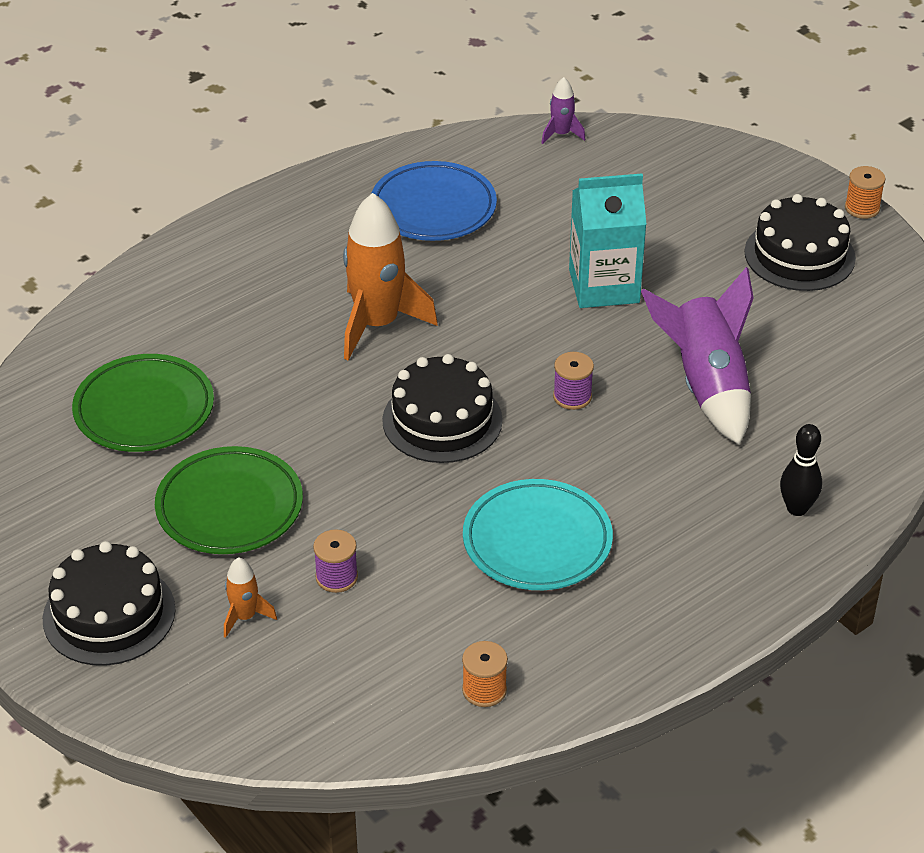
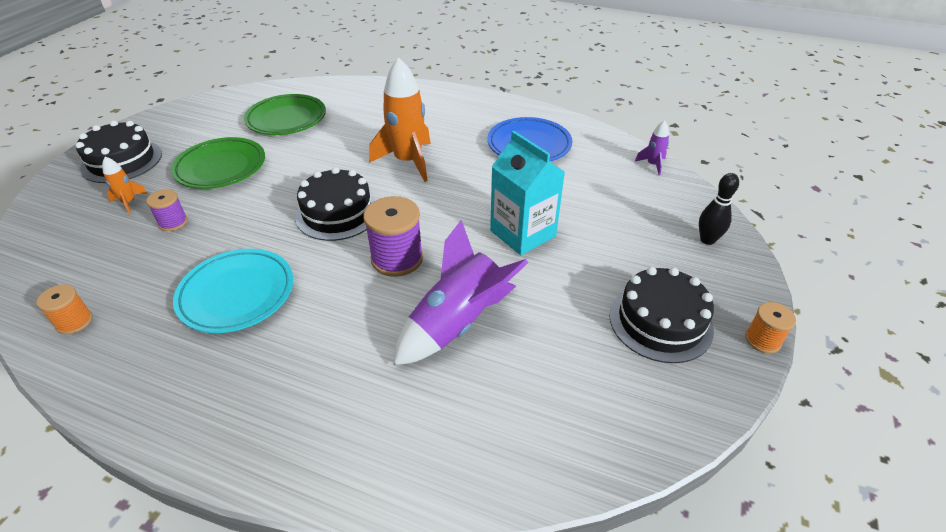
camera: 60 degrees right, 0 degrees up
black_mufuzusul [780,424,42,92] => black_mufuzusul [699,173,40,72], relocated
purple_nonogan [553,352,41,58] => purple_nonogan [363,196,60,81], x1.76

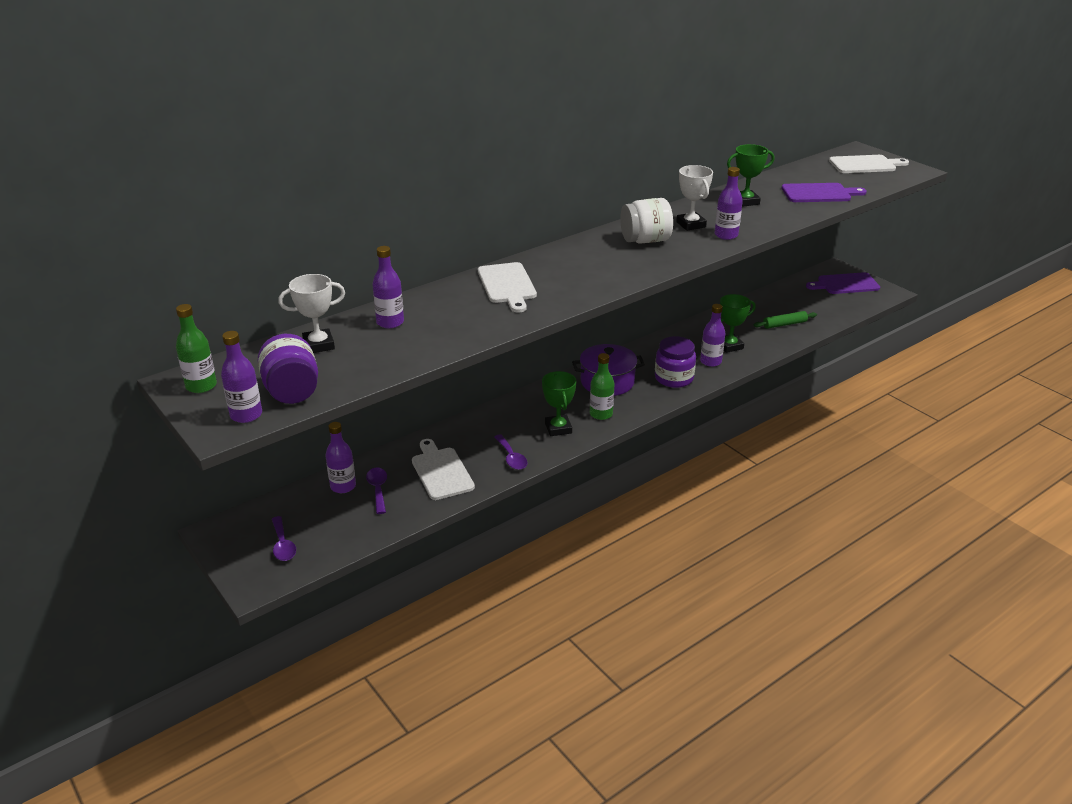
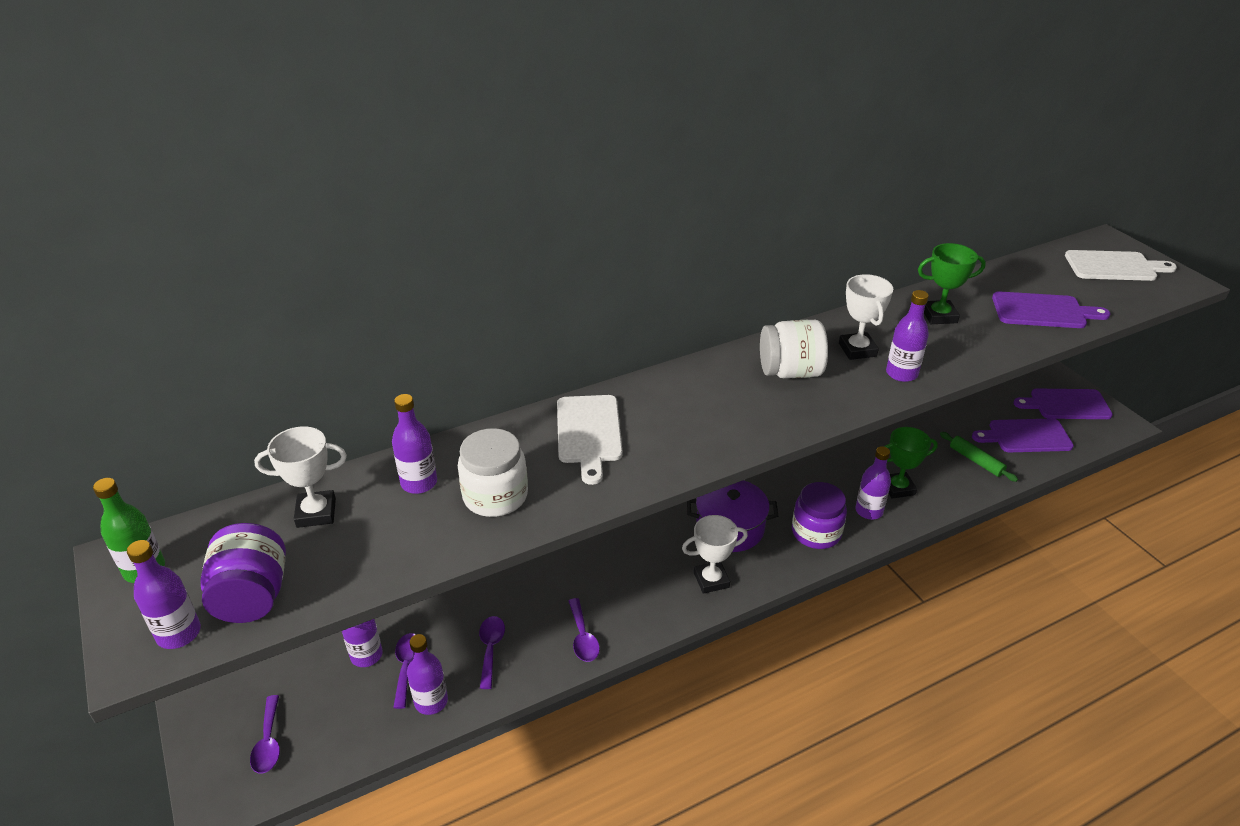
camera: 10 degrees right, 5 degrees up
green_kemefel [542,371,35,65] => nothing
nothing => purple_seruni [407,634,41,81]
nothing => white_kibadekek [458,428,70,89]
nothing => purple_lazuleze [972,418,102,34]
white_lazuleze [412,439,63,61] => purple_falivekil [479,616,26,73]
green_seruni [590,353,24,67] => white_kemefel [682,515,66,79]
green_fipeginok [754,311,63,18] => green_fipeginok [940,432,78,50], 60 degrees clockwise

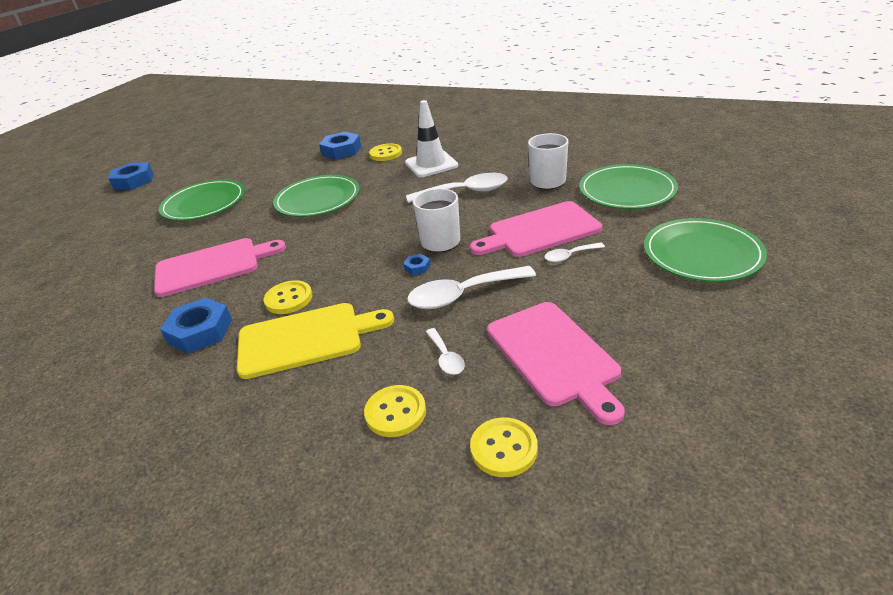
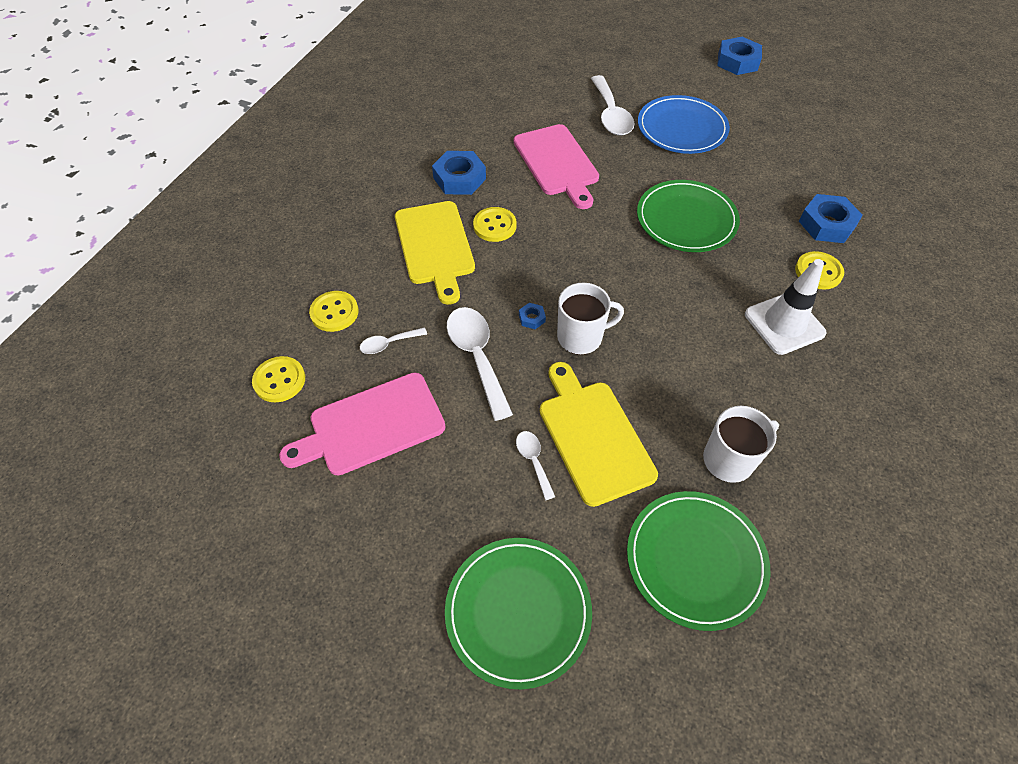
camera: 85 degrees right, 20 degrees up
white_falivekil [406,173,102,30] => white_falivekil [591,75,44,61], relocated
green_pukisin [159,179,86,42] => blue_pukisin [638,95,92,59]
pink_lazuleze [470,201,132,56] => yellow_lazuleze [540,362,118,145]

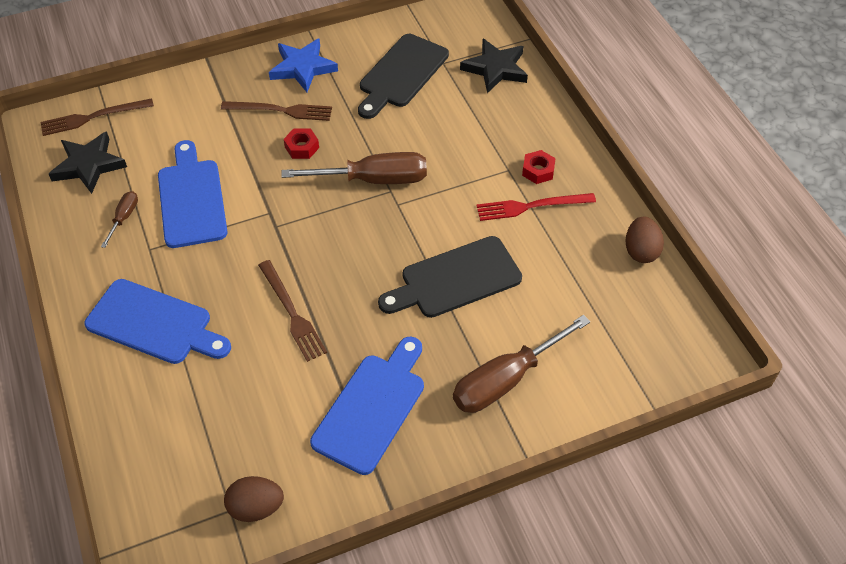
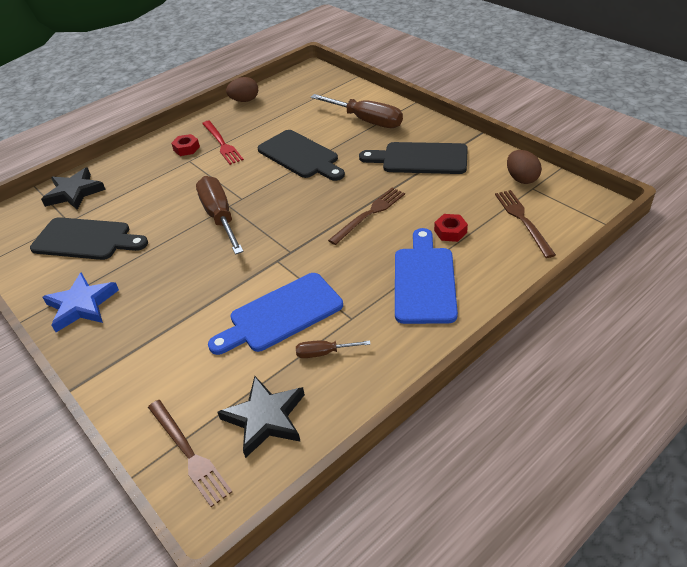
camera: 105 degrees left, 10 degrees down
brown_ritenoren [221,101,111,20] => brown_ritenoren [495,190,61,68], relocated
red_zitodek [284,128,35,31] => red_zitodek [434,214,34,28], relocated
blue_lazuleze [310,337,114,138] => black_lazuleze [359,142,109,32]

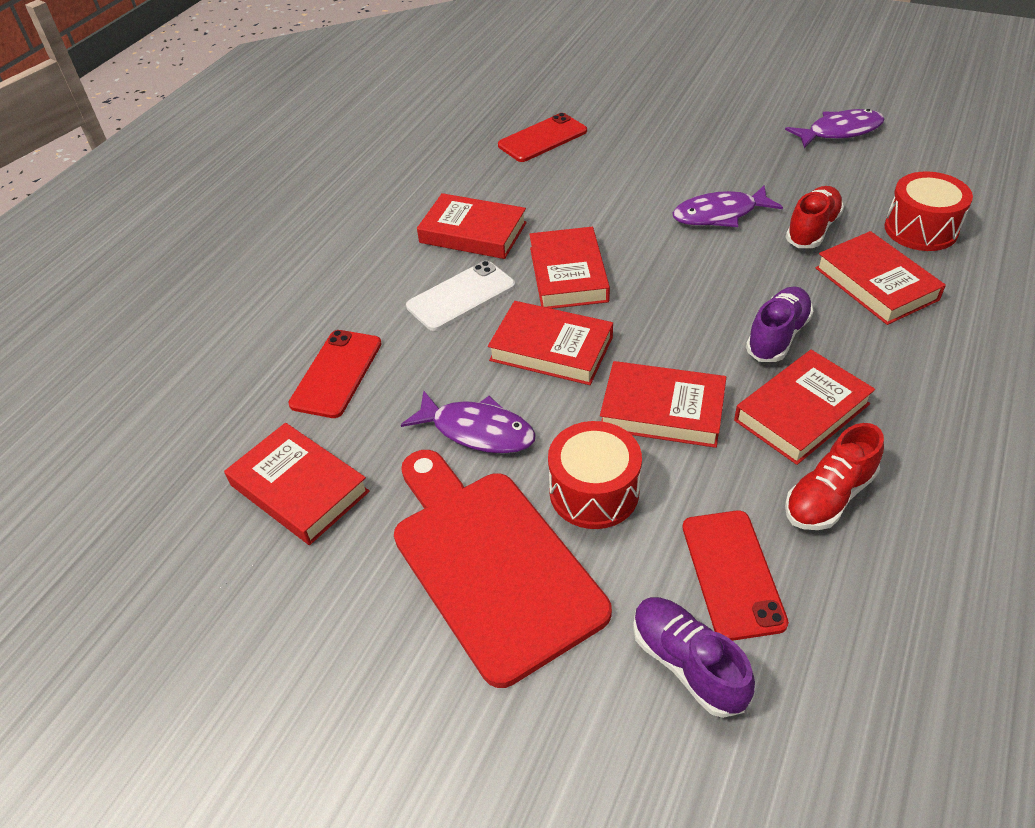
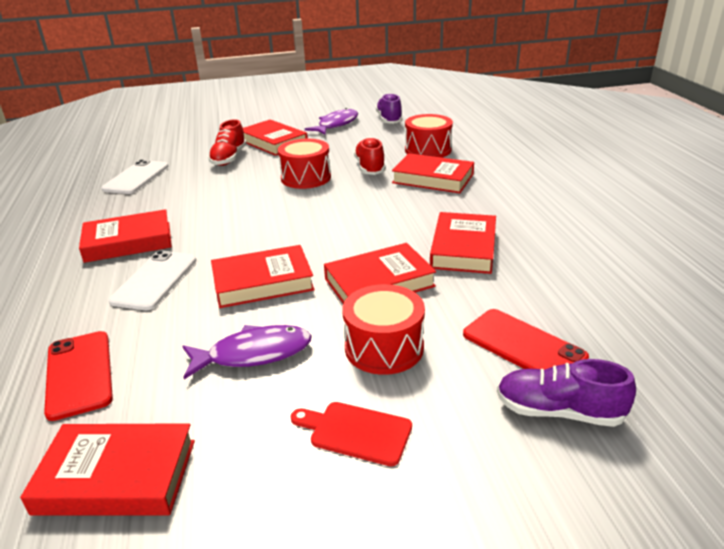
camera: 40 degrees left, 15 degrees down
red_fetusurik [529,227,81,82] => red_fetusurik [243,120,65,36], relocated
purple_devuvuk [746,286,67,76] => purple_devuvuk [376,93,26,31], relocated
red_devuvuk [785,423,99,107] => red_devuvuk [208,119,39,47], relocated
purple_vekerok [673,185,110,42] => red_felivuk [278,139,53,50]
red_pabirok [498,113,89,49] => white_pabirok [101,160,68,34]
red_lazuleze [394,450,218,238] => red_lazuleze [291,402,121,64], x0.44

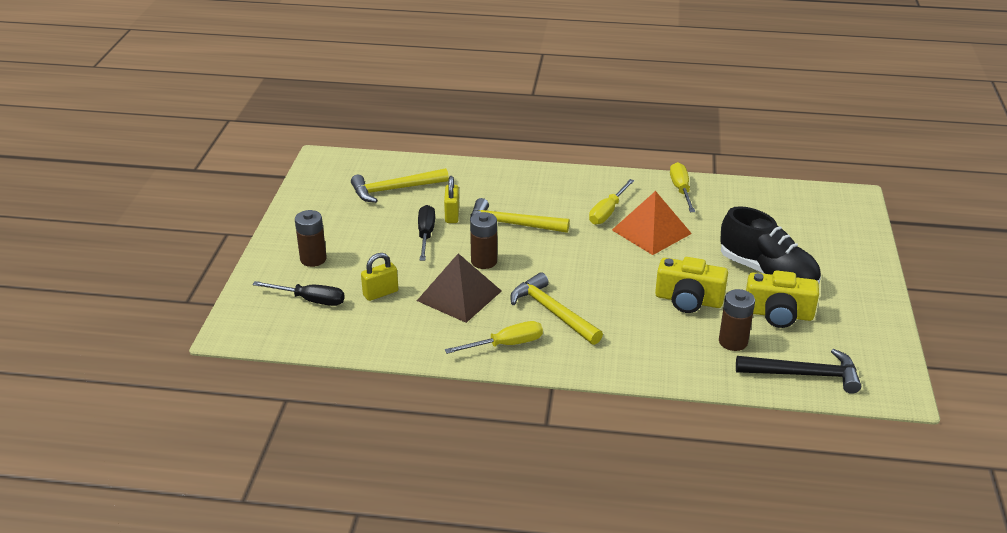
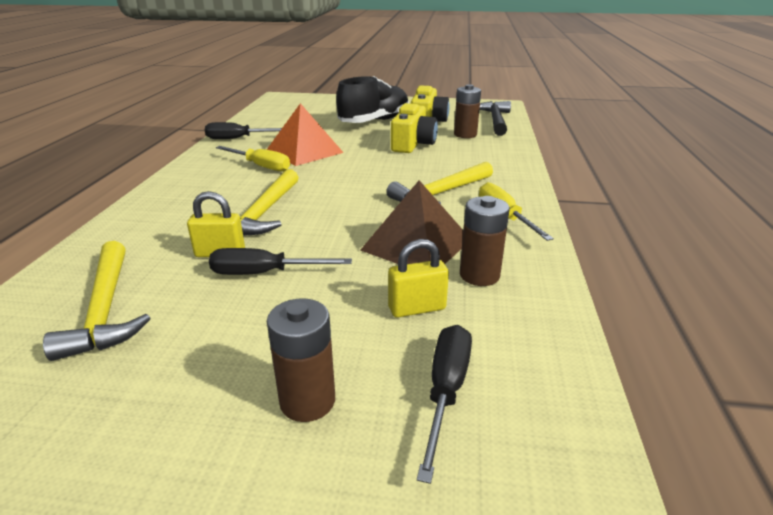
camera: 90 degrees left, 5 degrees down
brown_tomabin [470,212,27,57] => brown_tomabin [460,196,50,90], relocated
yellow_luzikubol [670,162,25,50] => black_luzikubol [205,122,77,17]
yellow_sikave [361,253,37,48] => yellow_sikave [388,239,61,79], 75 degrees counterclockwise

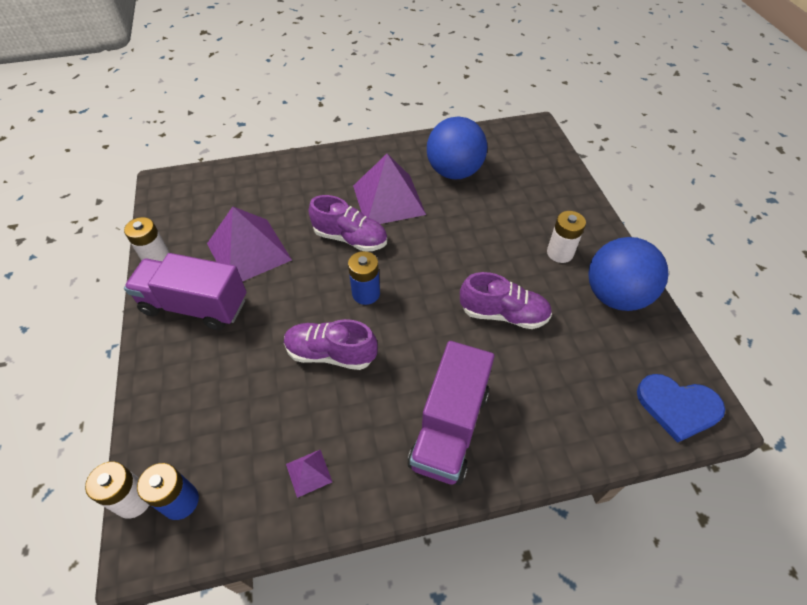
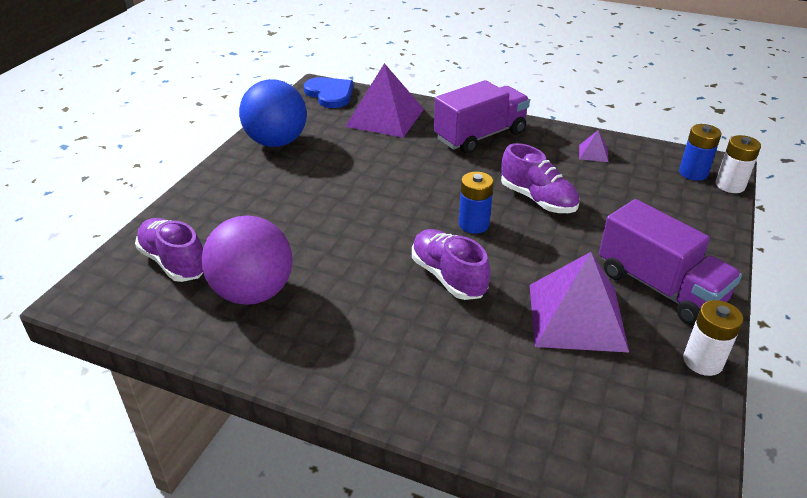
camera: 145 degrees left, 15 degrees down
white_tomabin [547,211,39,52] => nothing
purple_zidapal [353,154,73,70] => purple_zidapal [345,63,79,75], relocated
purple_devuvuk [460,272,92,57] => purple_devuvuk [135,218,68,64], relocated
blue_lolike [427,116,60,63] => purple_lolike [201,215,92,90]

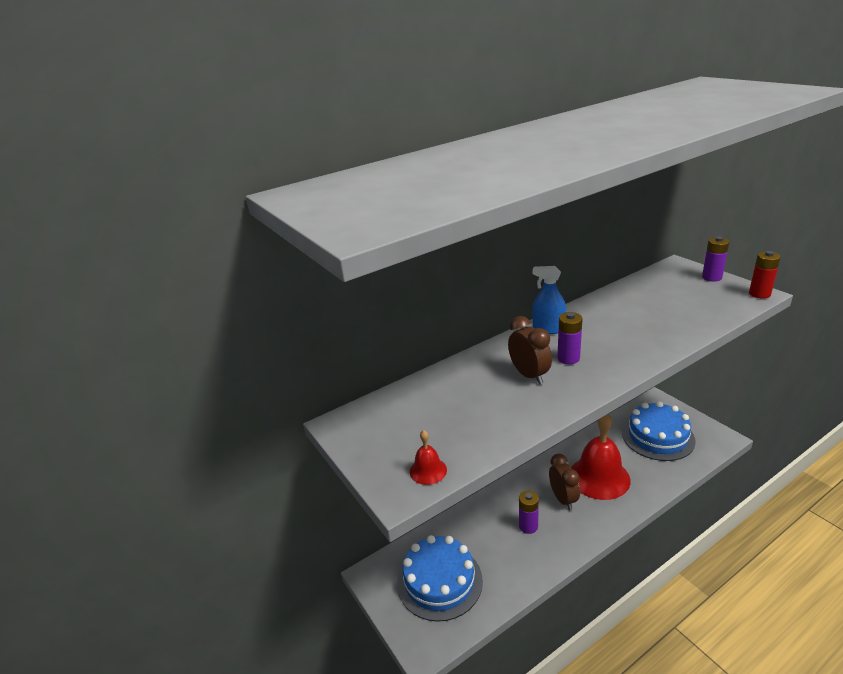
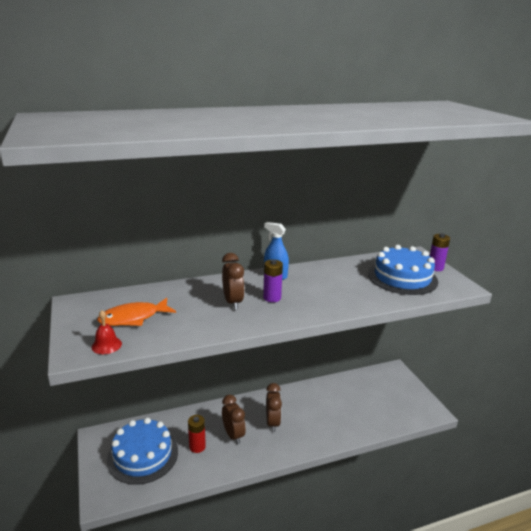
camera: 10 degrees right, 5 degrees down
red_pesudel [571,414,59,86] => nothing
nothing => orange_vekerok [97,298,79,28]
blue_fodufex [622,401,74,60] => blue_fodufex [368,245,70,50], relocated
red_tomabin [749,251,32,48] => red_tomabin [188,415,18,38], relocated
purple_tomabin [519,491,20,43] => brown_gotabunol [222,395,24,49]

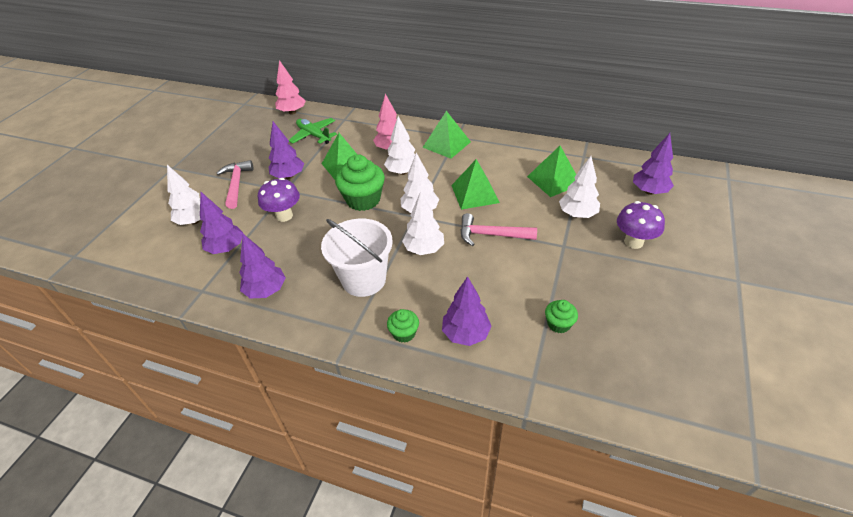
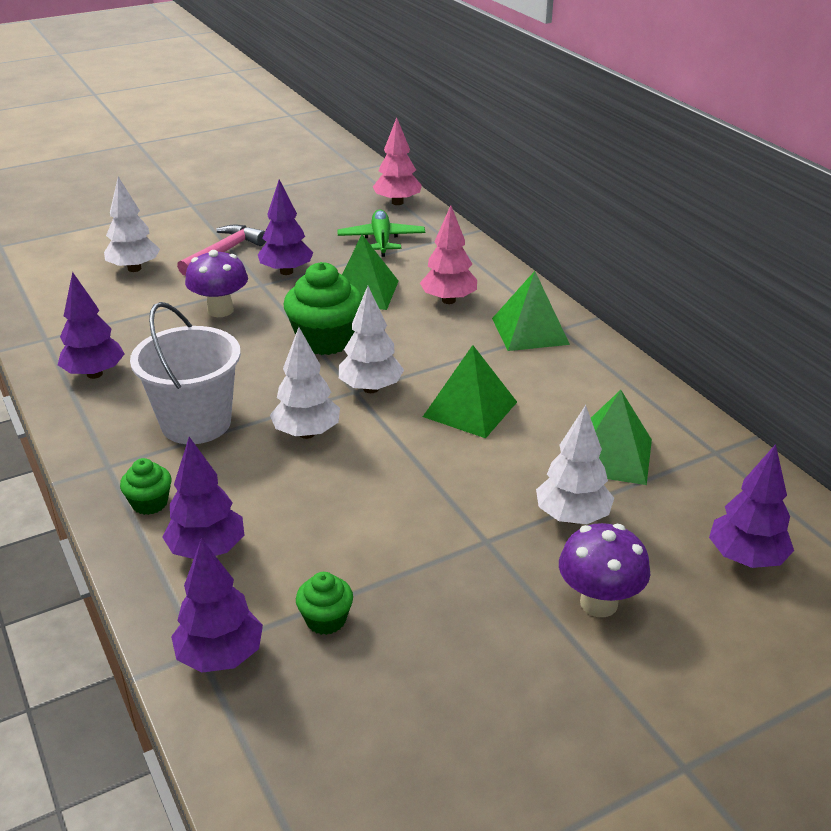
camera: 40 degrees right, 10 degrees down
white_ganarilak [384,116,31,59] => nothing
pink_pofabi [461,213,76,33] => nothing
purple_ganarilak [200,192,44,62] => purple_ganarilak [171,538,92,135], relocated

